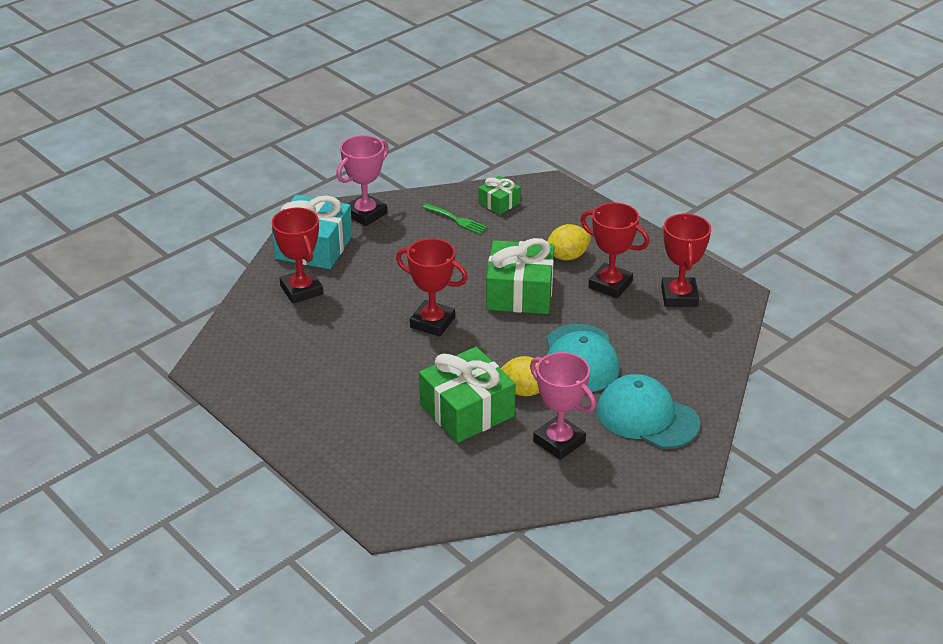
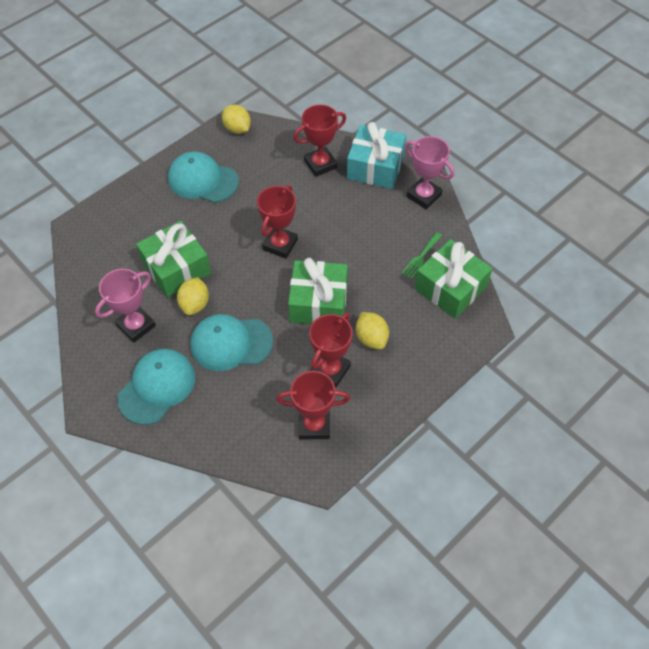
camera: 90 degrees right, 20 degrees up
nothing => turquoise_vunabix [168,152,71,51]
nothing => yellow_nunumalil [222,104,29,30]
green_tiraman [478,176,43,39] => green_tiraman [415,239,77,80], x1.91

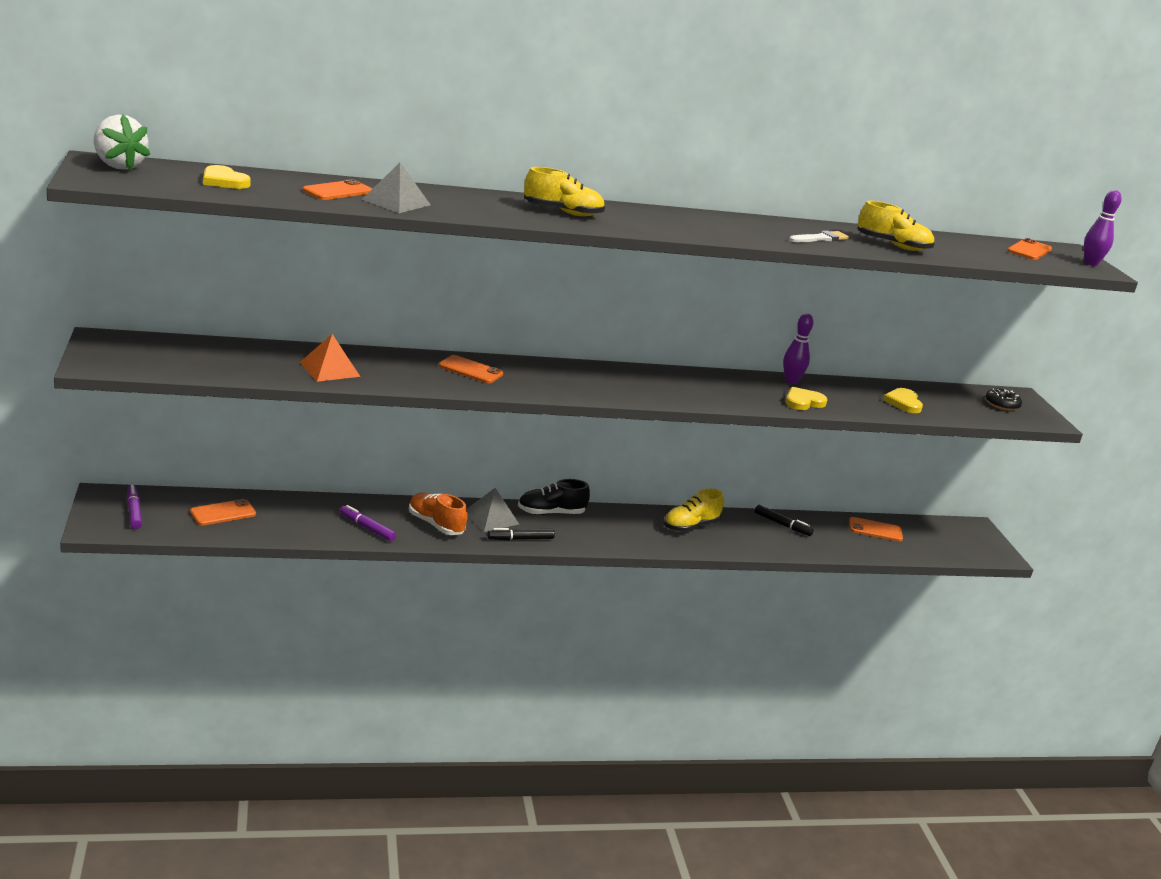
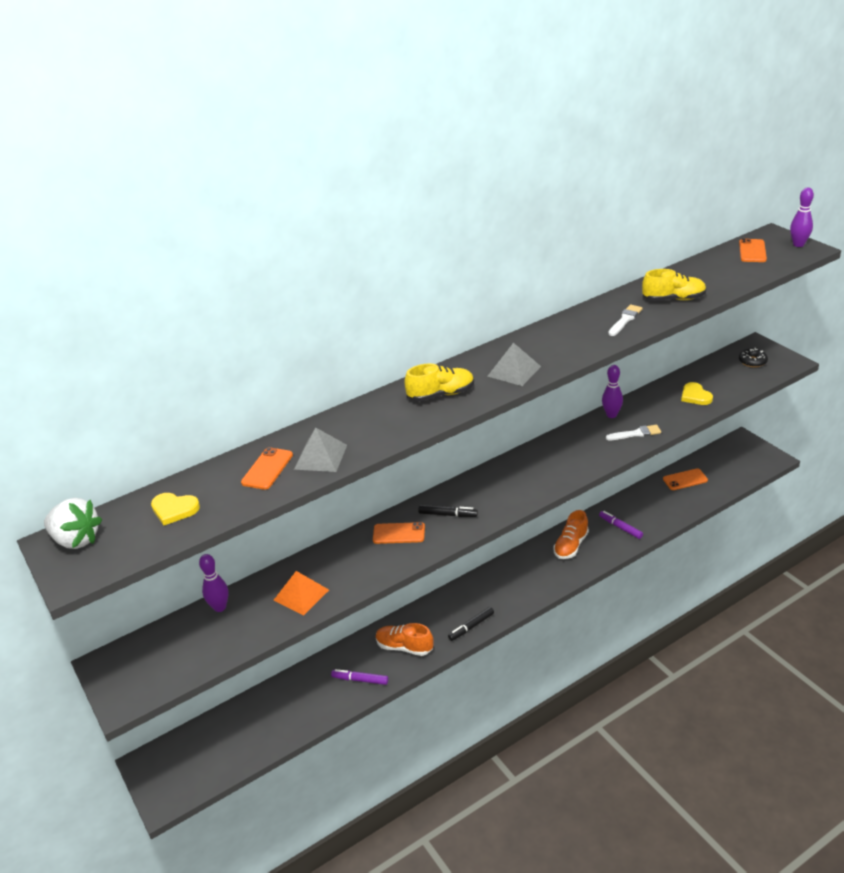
camera: 15 degrees left, 10 degrees up
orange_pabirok [190,499,66,27] => nothing
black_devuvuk [518,479,72,36] => nothing
nothing => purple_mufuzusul [199,554,30,58]
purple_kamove [127,485,15,44] => purple_kamove [599,511,44,28], relocated
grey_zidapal [467,488,52,44] => grey_zidapal [488,343,53,43], relocated
black_kamove [755,505,59,31] => black_kamove [418,505,60,12], relocated
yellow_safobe [785,387,42,23] => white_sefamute [606,425,55,15]
yellow_devuvuk [664,489,60,43] => orange_devuvuk [553,510,36,49]

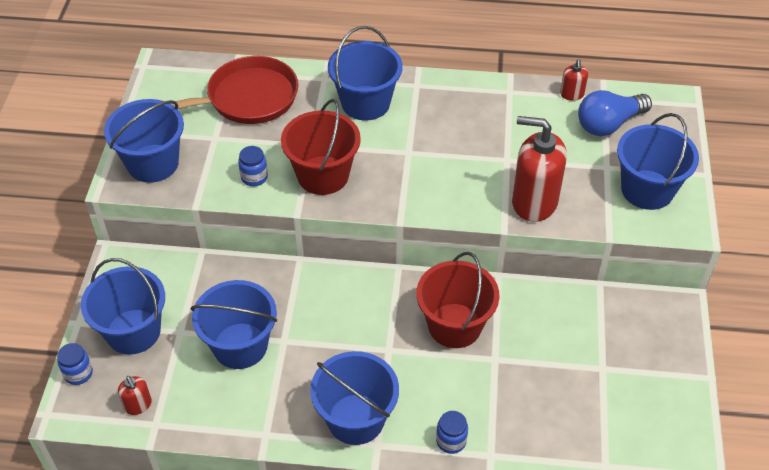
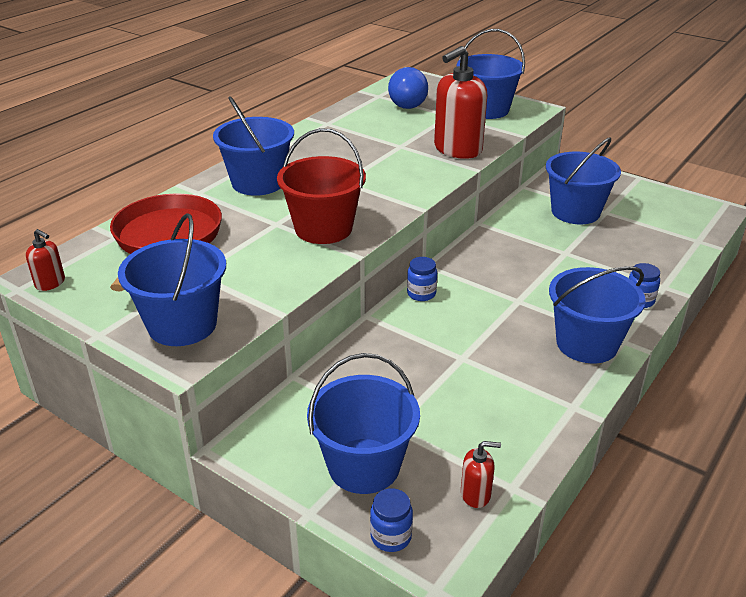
camera: 60 degrees left, 15 degrees down
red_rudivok [416,252,84,96] => nothing
blue_rudivok [191,280,86,89] => blue_rudivok [546,137,75,87], relocated
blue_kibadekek [238,146,30,40] => blue_kibadekek [407,257,30,44], relocated
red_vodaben [560,59,28,42] => red_vodaben [26,229,39,62], relocated

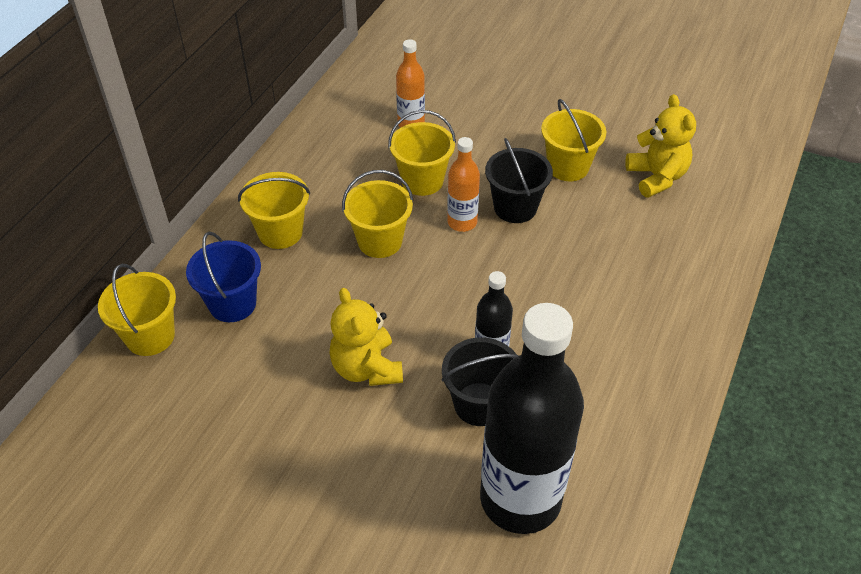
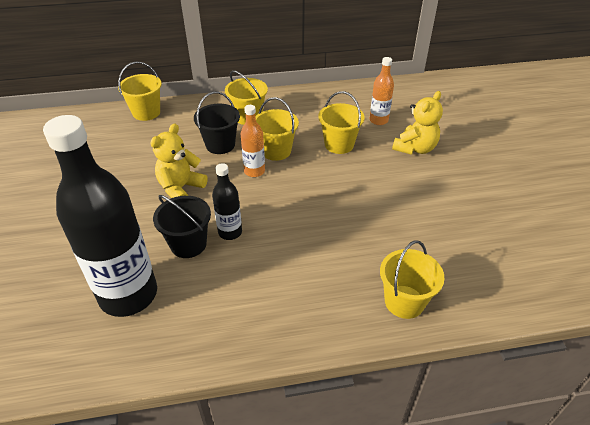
camera: 55 degrees right, 5 degrees down
blue_rudivok [186,232,75,90] => nothing
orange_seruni [447,137,33,95] => orange_seruni [241,105,24,72], relocated
black_rudivok [485,138,68,85] => black_rudivok [194,92,46,62], relocated
yellow_rudivok [541,99,65,82] => yellow_rudivok [380,240,64,79], relocated
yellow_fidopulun [625,94,71,104] => yellow_fidopulun [392,91,51,64], relocated

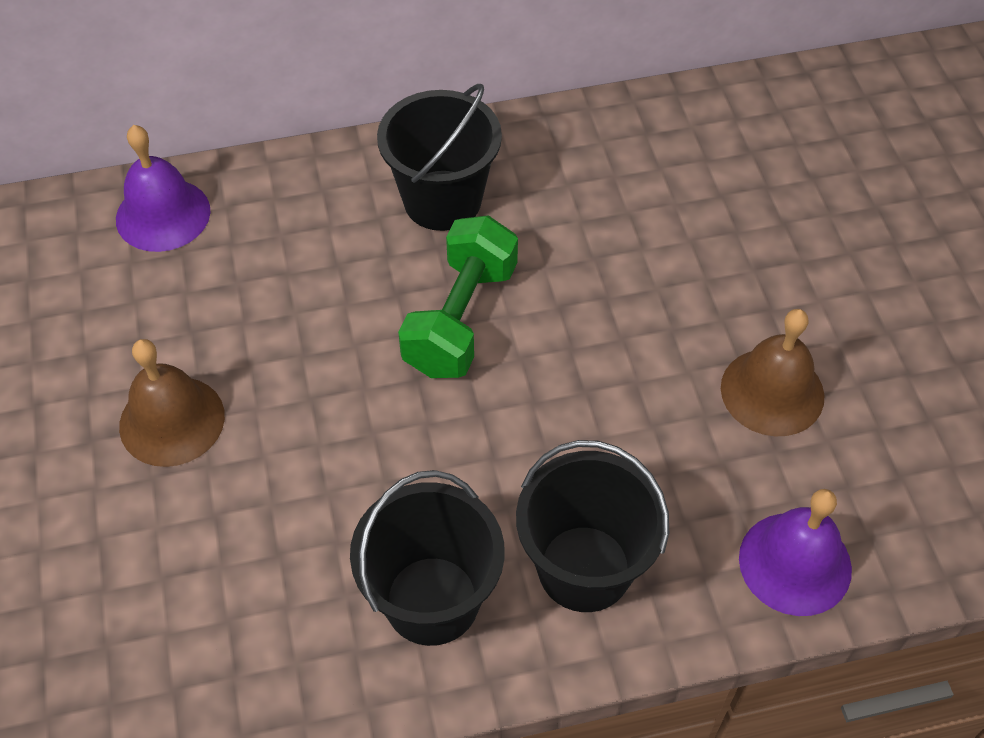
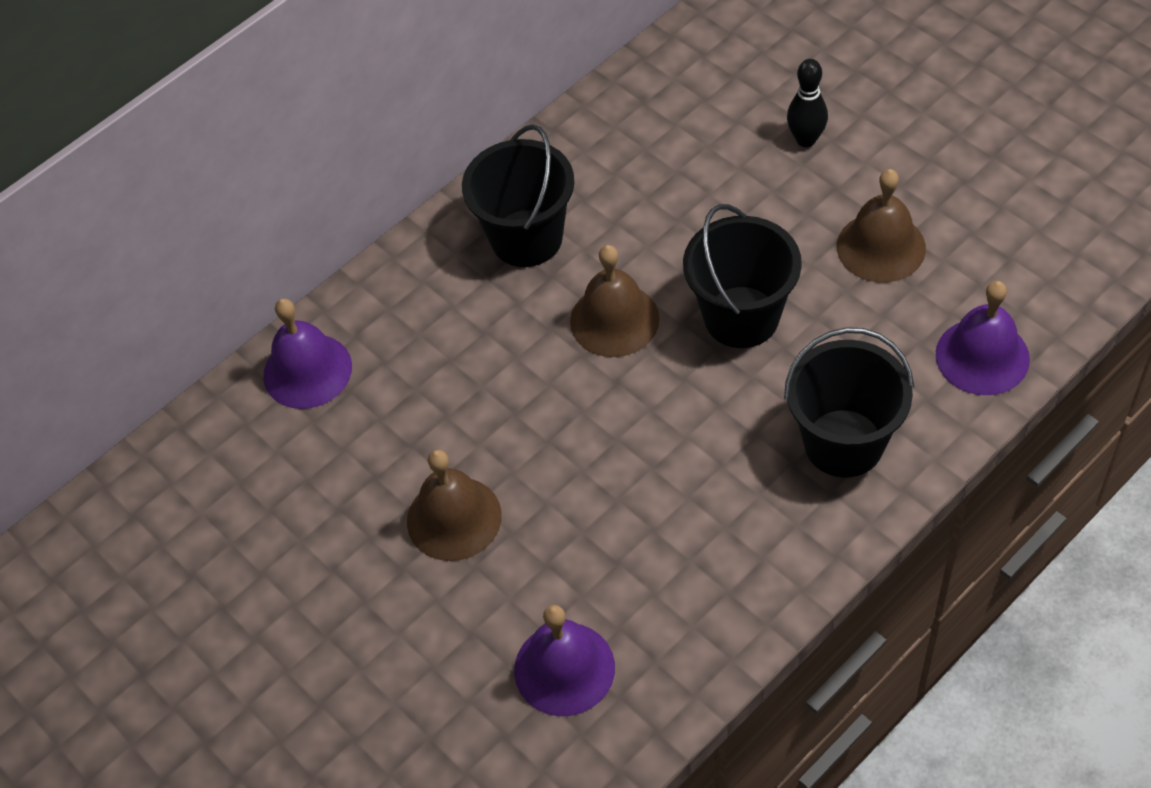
camera: 25 degrees left, 0 degrees up
nothing => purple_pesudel [514,605,101,111]
nothing => black_mufuzusul [787,59,41,88]
black_rudivok [350,470,155,176] => black_rudivok [683,204,119,144], relocated
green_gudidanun [398,215,120,163] => brown_pesudel [570,245,90,112]

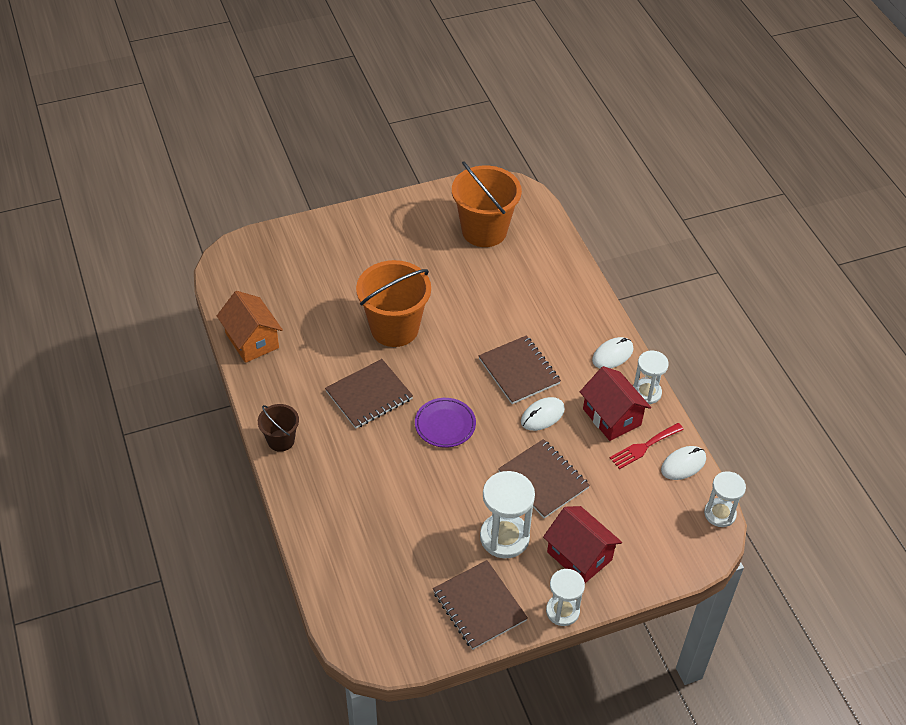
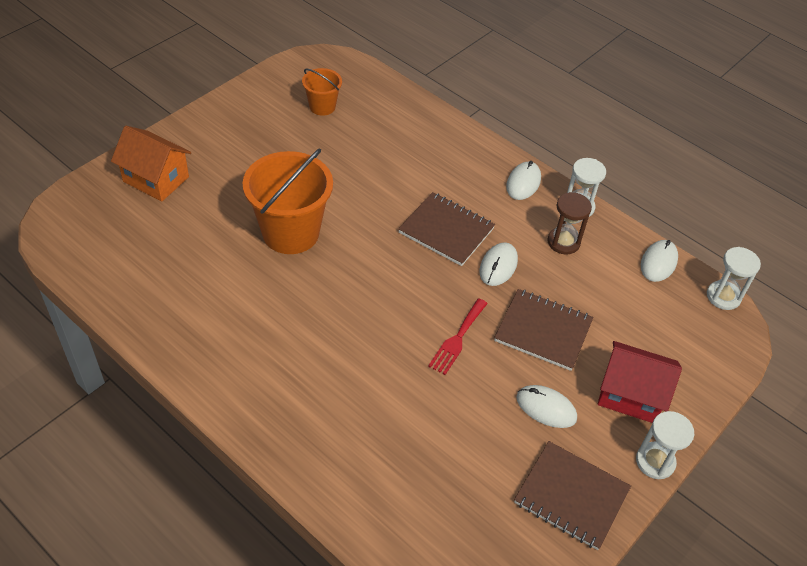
camera: 30 degrees left, 0 degrees up
brown_rudivok [258,404,41,48] => nothing
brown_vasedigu [325,359,88,70] => nothing
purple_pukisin [415,398,61,50] => nothing
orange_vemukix [217,291,66,72] => orange_vemukix [111,126,80,75], relocated
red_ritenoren [610,423,74,46] => red_ritenoren [428,298,60,77], relocated
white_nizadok [480,471,55,87] => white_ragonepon [516,385,61,43]
red_vemukix [580,366,71,75] => brown_nizadok [547,192,45,63]
orange_rudivok [452,161,70,86] => orange_rudivok [302,68,40,48], x0.52

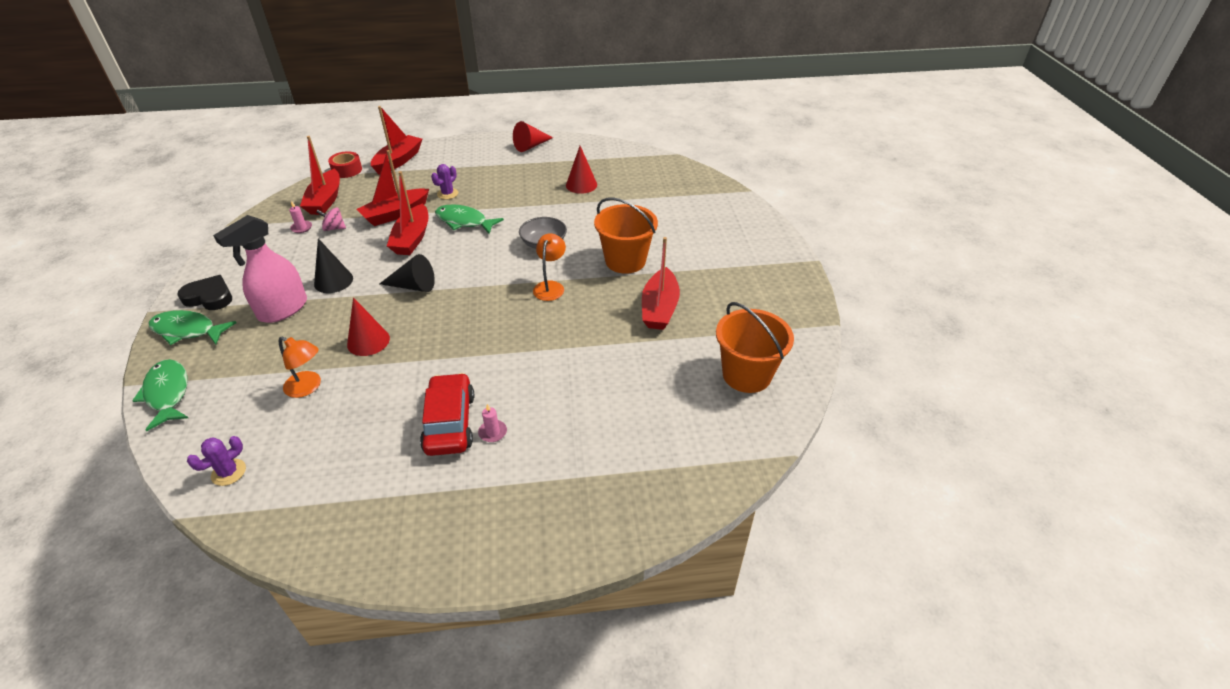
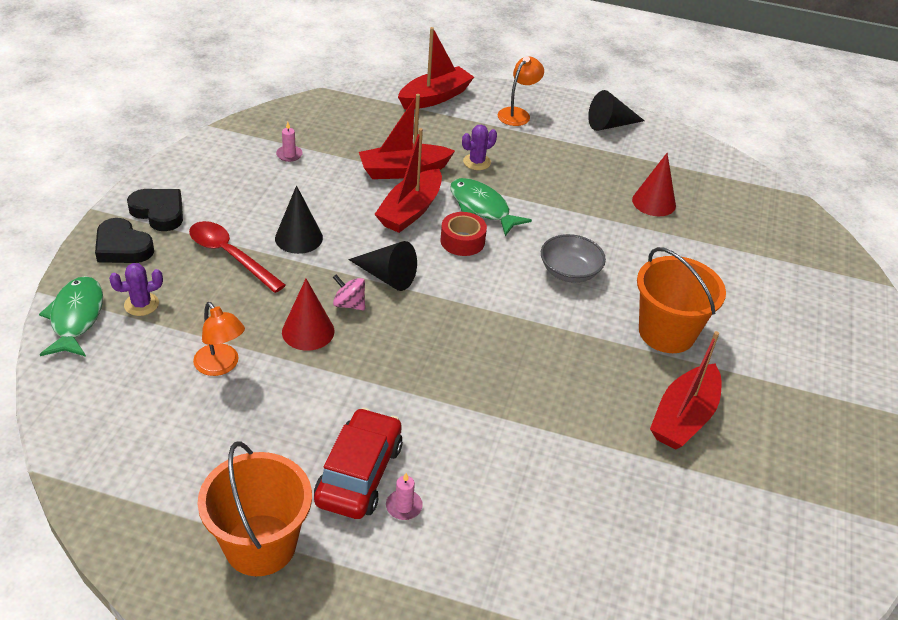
camera: 20 degrees right, 0 degrees up
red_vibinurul [300,136,40,79] => nothing
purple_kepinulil [187,436,59,50] => purple_kepinulil [109,263,54,53], relocated
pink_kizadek [316,208,30,23] => pink_kizadek [333,275,32,35], relocated
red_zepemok [328,151,34,27] => red_zepemok [441,212,46,44], relocated
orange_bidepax [533,233,33,68] => orange_bidepax [498,56,46,70], relocated
orange_rudivok [716,302,78,91] => orange_rudivok [198,442,114,134], relocated
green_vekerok [148,310,89,35] => black_safobe [95,218,59,45]
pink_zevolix [213,215,94,108] => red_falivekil [189,221,97,72]
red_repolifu [513,121,40,31] => black_repolifu [588,90,57,41]

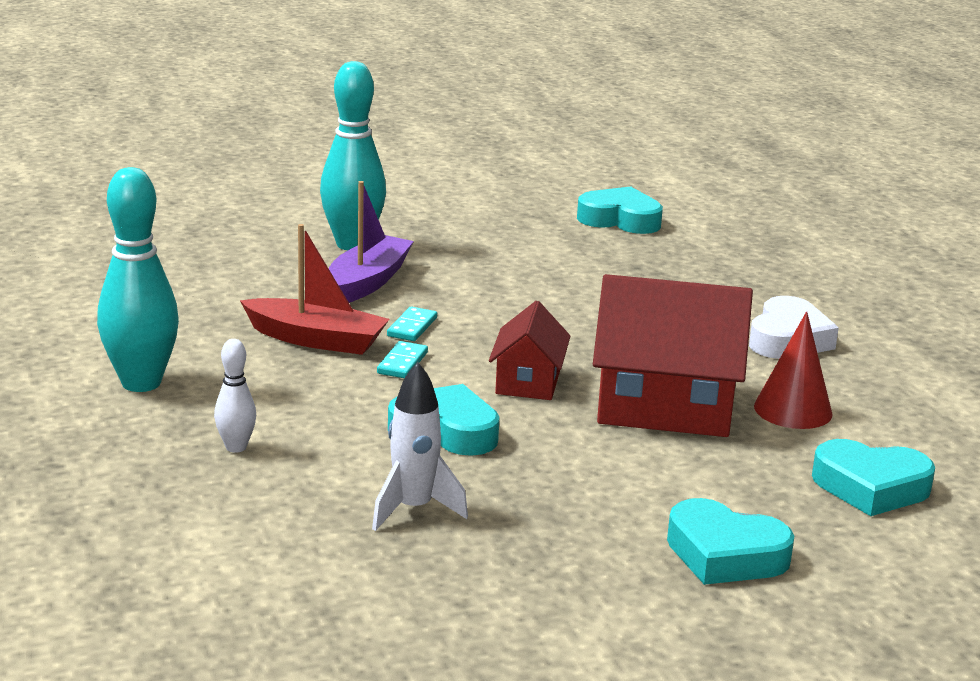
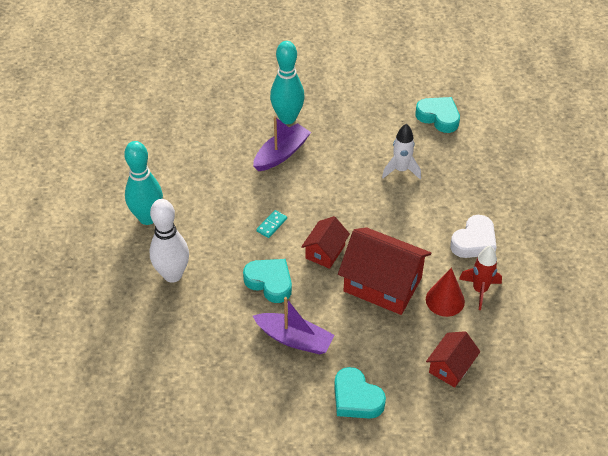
camera: 20 degrees right, 25 degrees up
red_vibinurul [240,224,149,131] => nothing
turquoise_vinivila [387,306,50,35] => nothing
nothing => purple_vibinurul [253,297,81,57]
nothing => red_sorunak [459,246,43,64]
white_sorunak [372,362,96,169] => white_sorunak [382,124,39,55], relocated
turquoise_safobe [812,439,123,77] => red_vemukix [426,331,55,57]
white_mufuzusul [214,339,42,114] => white_mufuzusul [149,199,40,84], x2.03

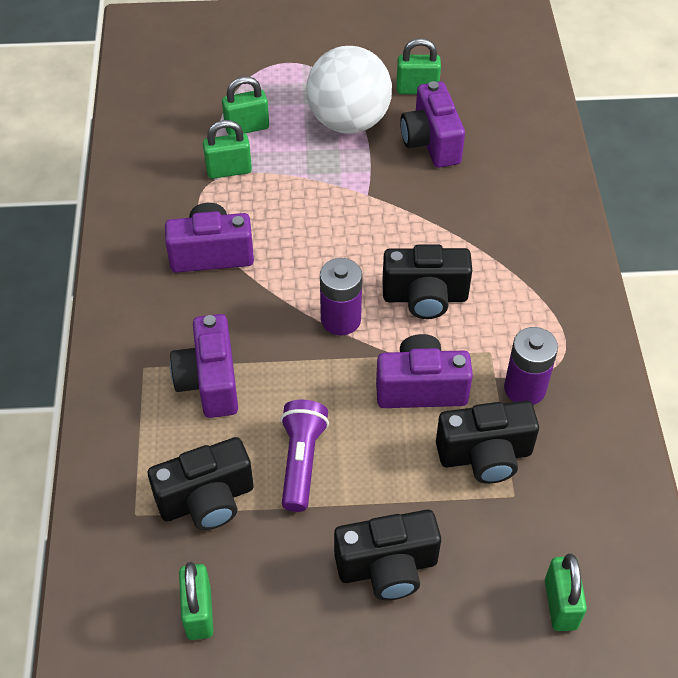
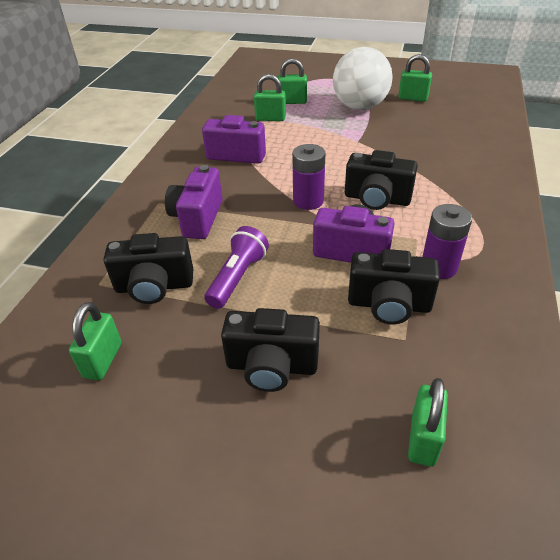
camera: 20 degrees right, 10 degrees down
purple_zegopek [400,81,65,87] => nothing

